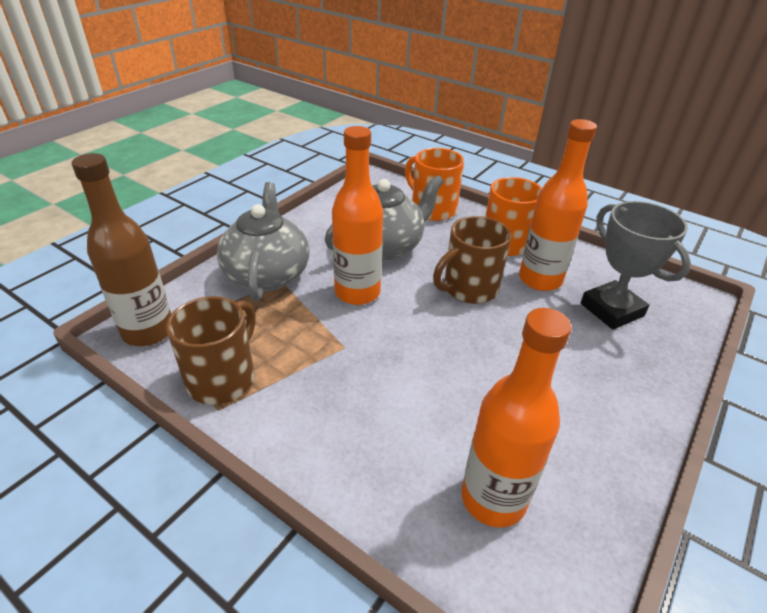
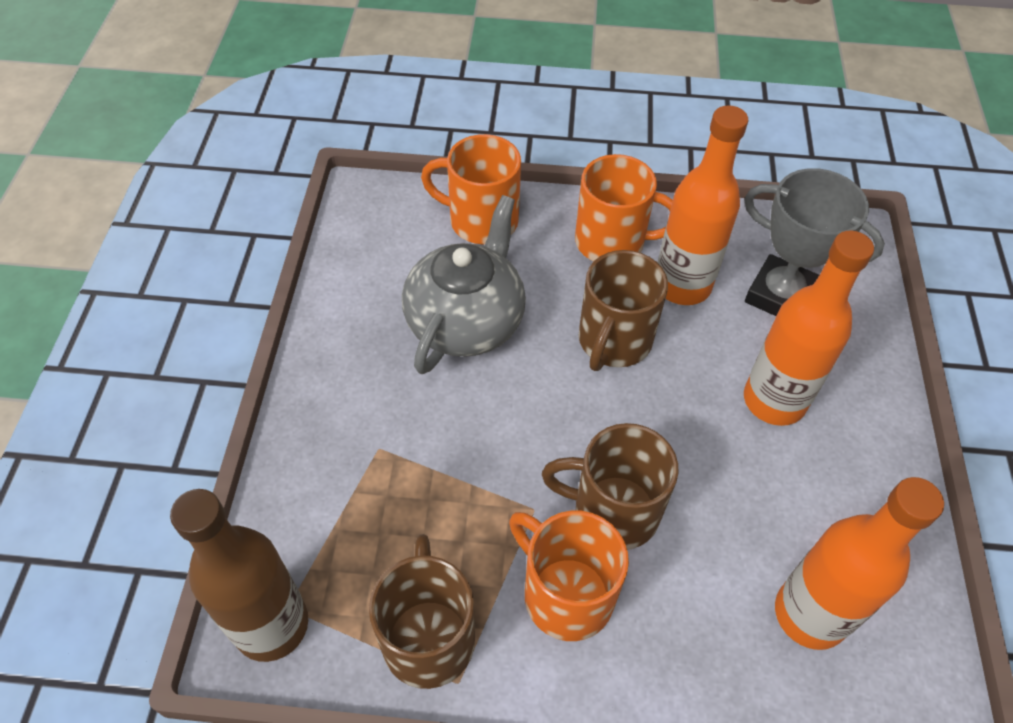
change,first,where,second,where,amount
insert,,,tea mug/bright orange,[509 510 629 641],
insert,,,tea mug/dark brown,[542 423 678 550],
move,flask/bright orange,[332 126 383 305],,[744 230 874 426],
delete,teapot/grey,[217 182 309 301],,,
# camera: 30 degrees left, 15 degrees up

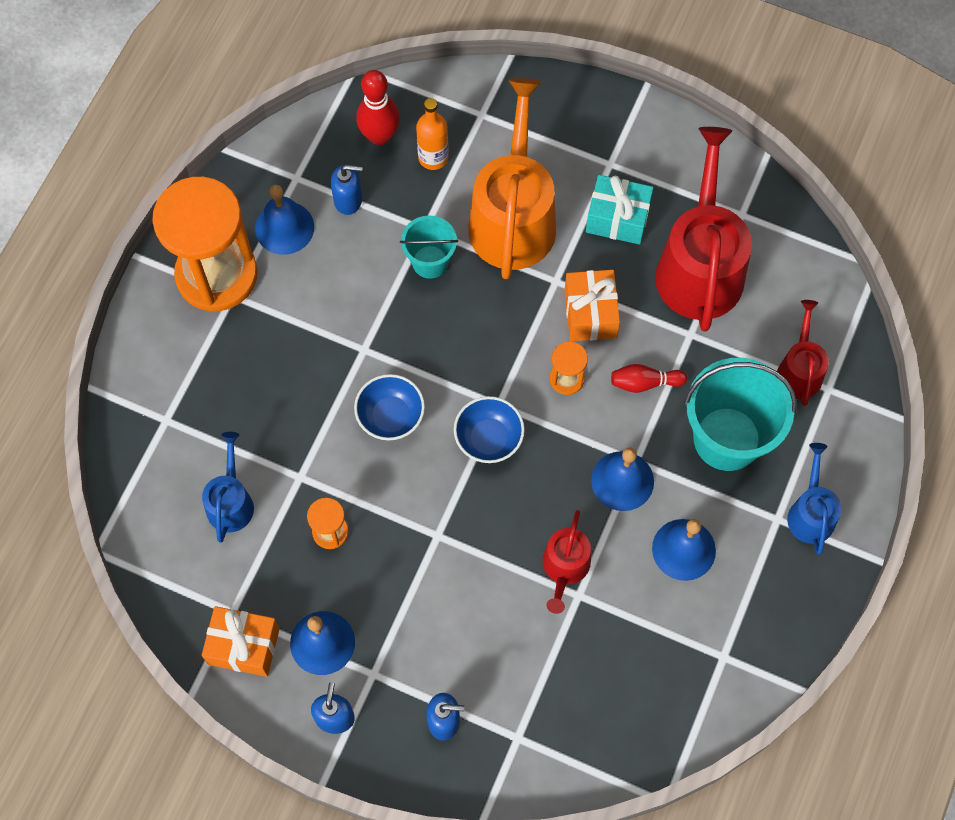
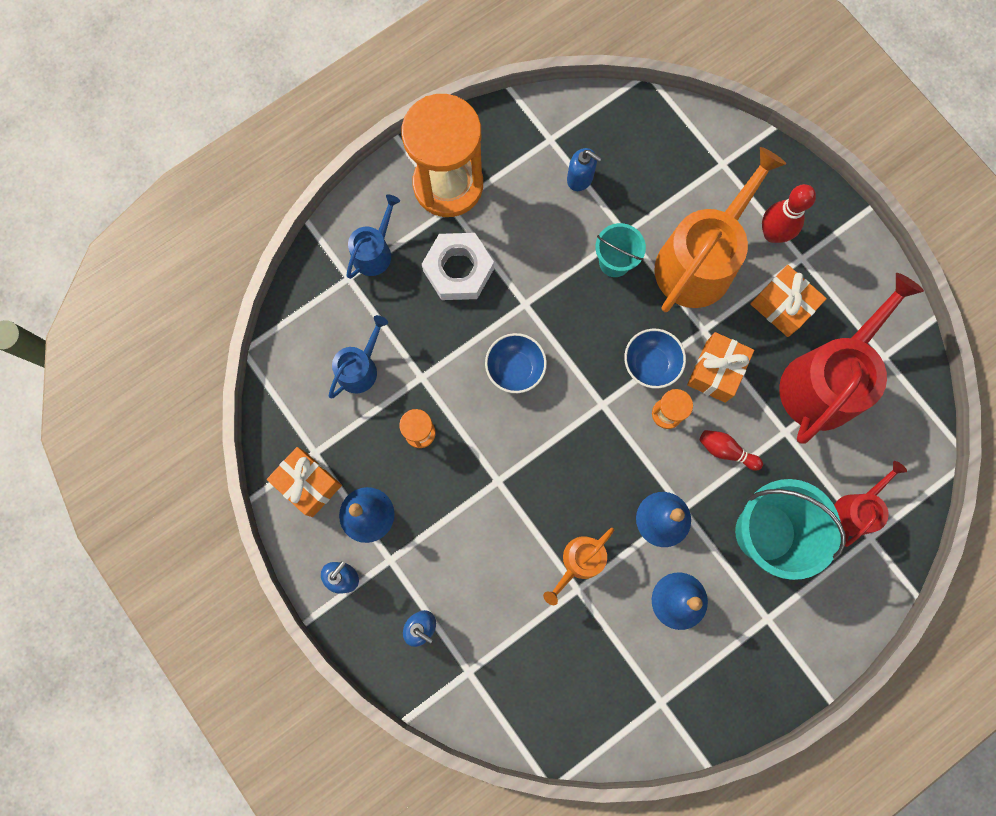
change,first,where,second,where,amount
move,watering pot/royal blue,[787 443 842 554],,[346 194 400 279],
insert,,,nut/pure white,[422 233 494 300],
recolor,watering pot/red,[543 510 591 614],watering pot/bright orange,[543 528 614 605],
move,bowl/royal blue,[454 396 525 463],,[624 329 686 389],
recolor,wrapped gift/turquoise,[586 175 653 245],wrapped gift/bright orange,[750 265 827 337],
move,tenpin/red,[356 70 400 145],,[762 184 816 243],
delete,school bell/royal blue,[255 185 314 255],,,
delete,flask/bright orange,[416 98 449 170],,,
# camera: 30 degrees right, 10 degrees up

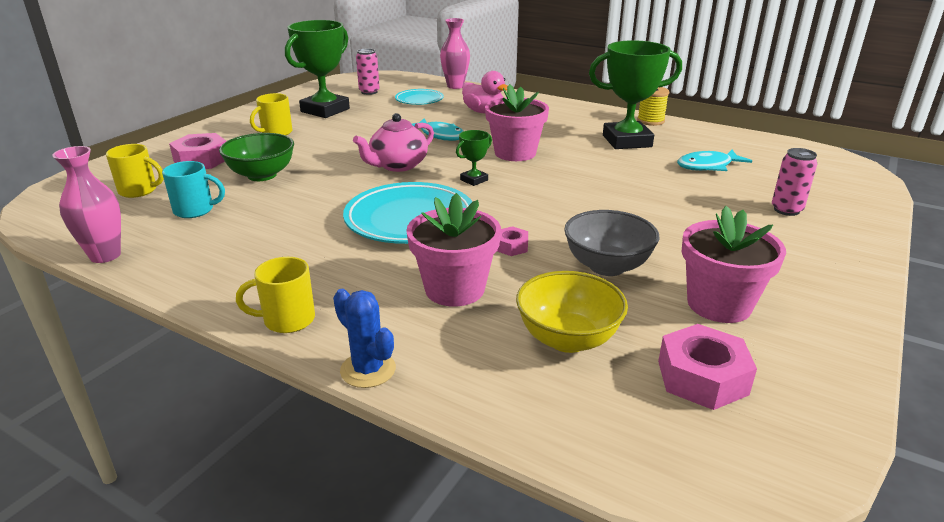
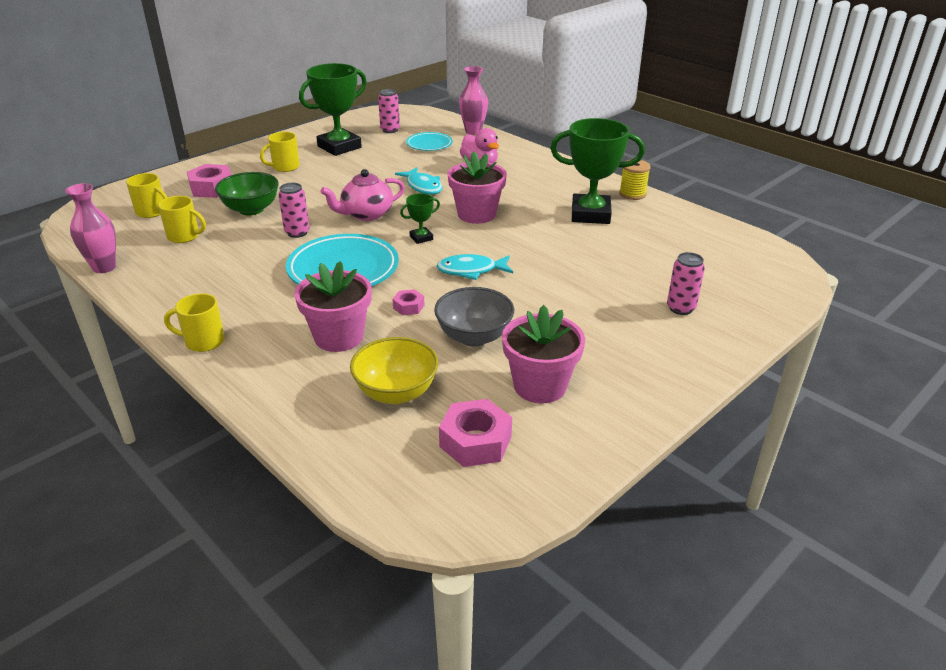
change,first,where,second,where,amount
recolor,tea mug/turquoise,[162 161 225 218],tea mug/bright yellow,[158 196 206 243],
insert,,,can/pink,[278 183 309 238],
move,toy fish/turquoise,[677 150 752 171],,[437 254 513 280],
delete,prickly plant/royal blue,[333 289 396 388],,,
# camera: 15 degrees right, 5 degrees up

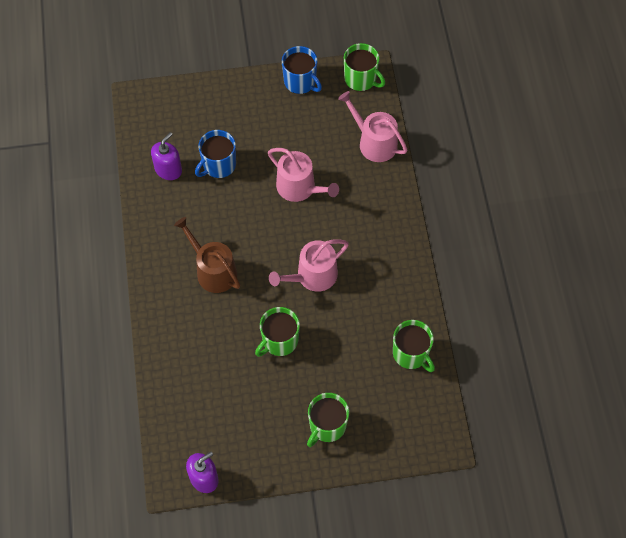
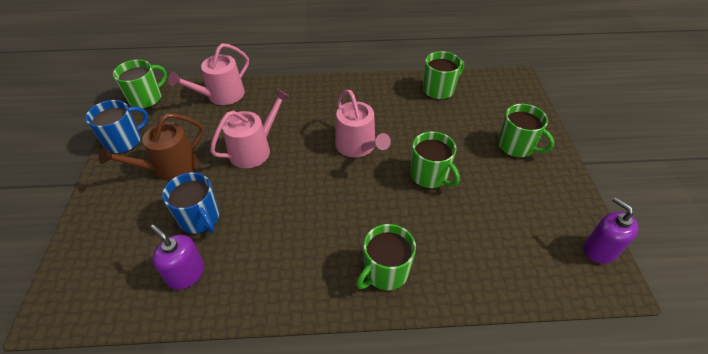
change,first,where,second,where,amount
move,watering pot/dark brown,[174 217 240 293],,[99 113 204 181],
insert,,,tea mug/emerald,[356 224 416 291],
# camera: 85 degrees left, 15 degrees down

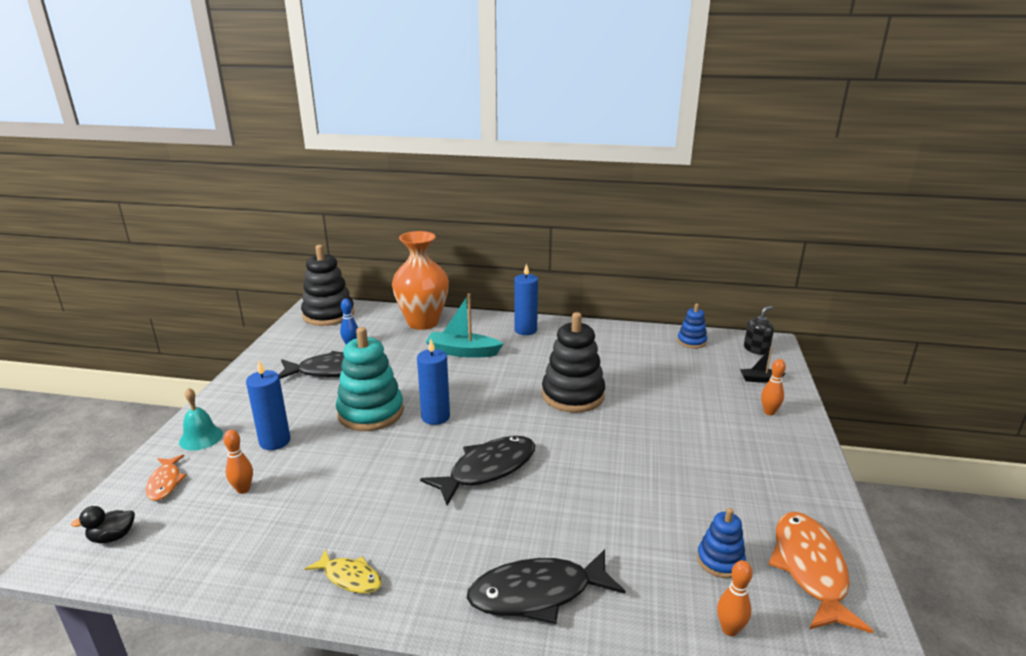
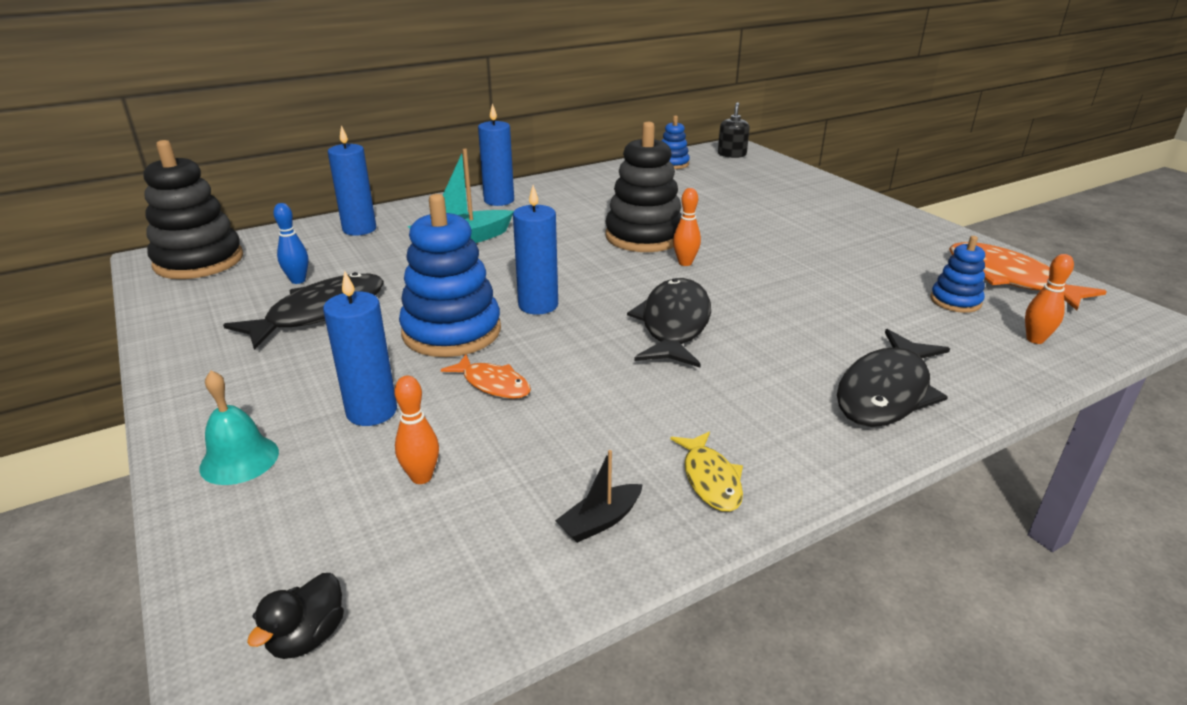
change,first,where,second,where,amount
replace,flower vase/bright orange,[392 231 449 330],candle/royal blue,[328 125 376 236],
recolor,stacking rings/turquoise,[336 327 404 431],stacking rings/royal blue,[399 194 501 357],
move,toy fish/bright orange,[146 455 187 501],,[441 354 531 399],
move,toy boat/black,[740 347 786 383],,[555 450 643 543],
rotate,toy fish/bright yellow,[305 549 382 593],,[670 432 743 512],90 degrees clockwise
move,tenpin/bright orange,[761 359 786 415],,[673 188 701 266],
# camera: 40 degrees left, 5 degrees up

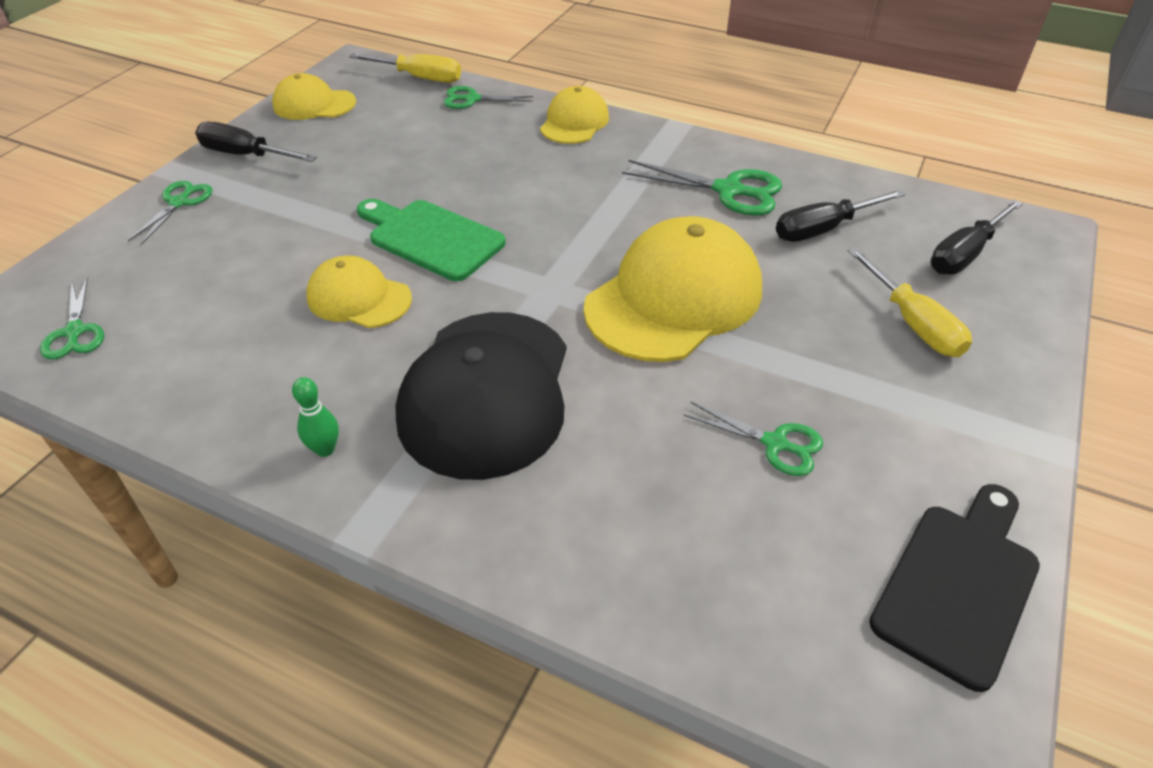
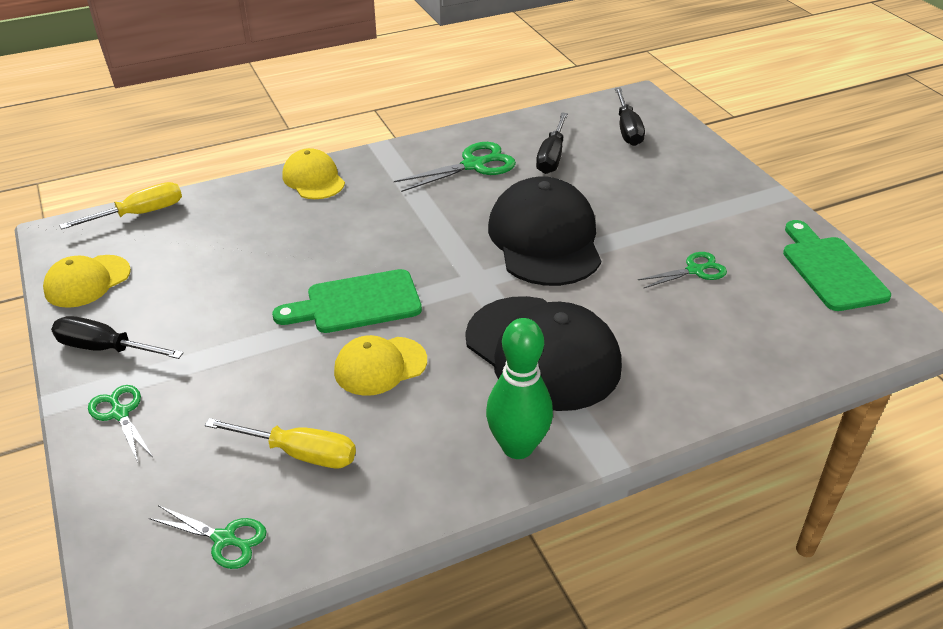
change,first,where,second,where,amount
rotate,hand screwdriver/black,[195 122 317 162],,[51 316 183 359],45 degrees clockwise
move,hand screwdriver/bright yellow,[848 247 972 357],,[205 418 356 468],
resize,tenpin/emerald,[292 377 339 457],,[486 318 553 459],x2.09
recolor,baseball cap/bright yellow,[584 216 762 362],baseball cap/black,[488 176 601 286],
recolor,cutting board/black,[869 484 1040 692],cutting board/emerald,[783 220 891 311],
delete,pair of scissors/emerald,[443 86 533 109],,,
# camera: 50 degrees left, 5 degrees down

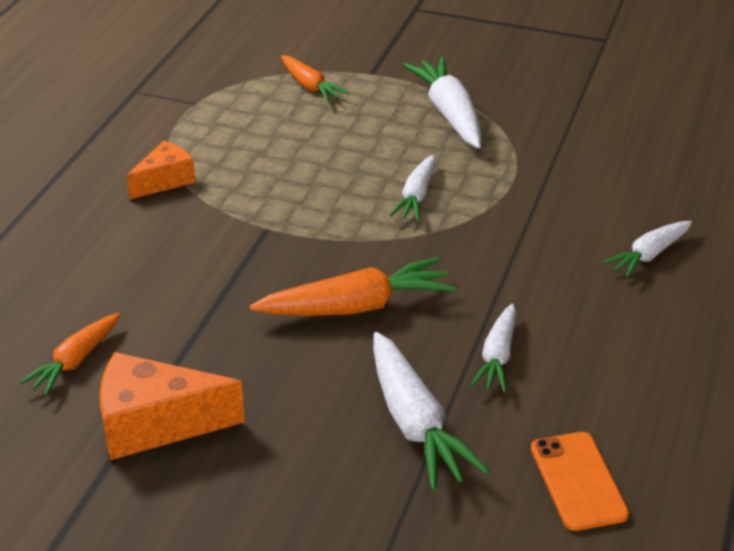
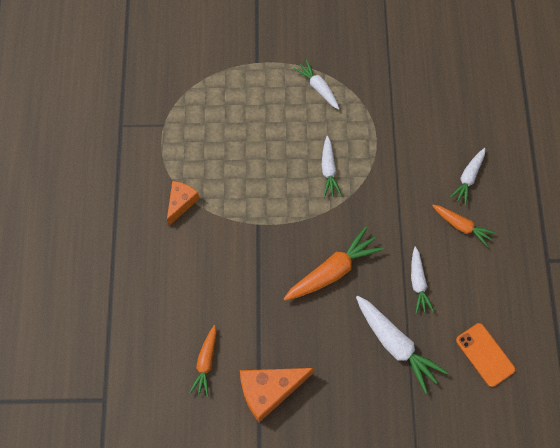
change,first,where,second,where,amount
resize,root vegetable/pure white,[403 57 481 148],,[294 60 339 110],x0.61
move,root vegetable/bright orange,[281 55 349 102],,[432 205 496 247],
# camera: 20 degrees left, 30 degrees up

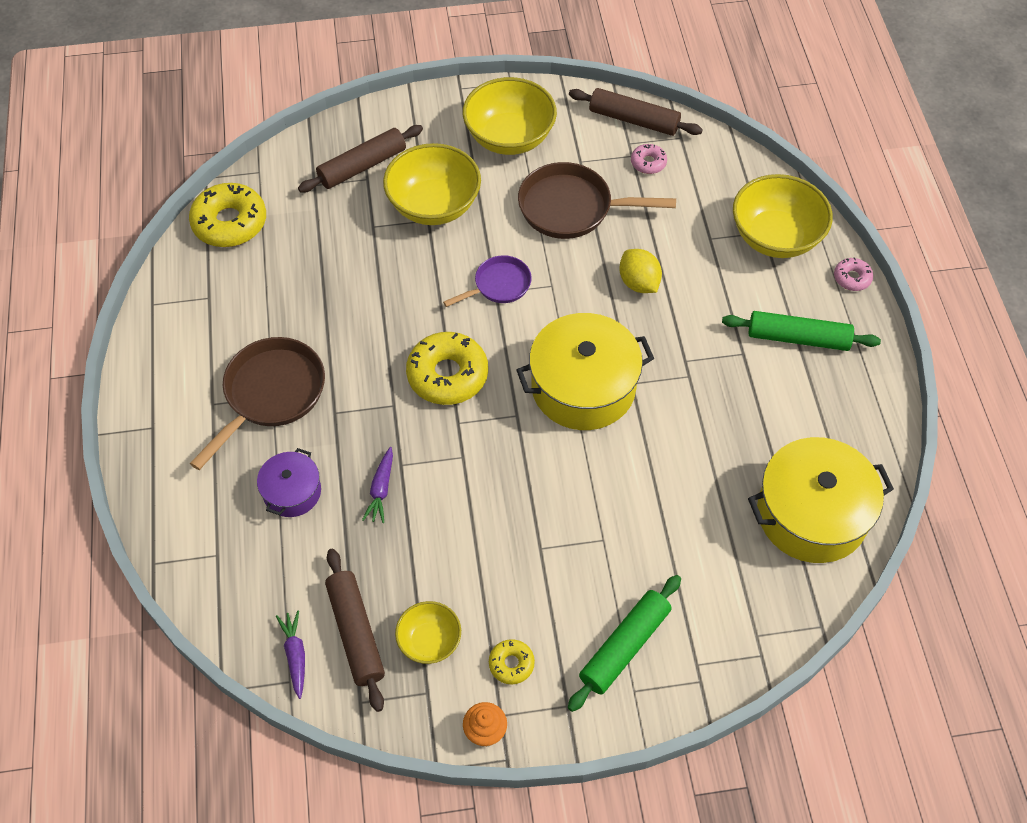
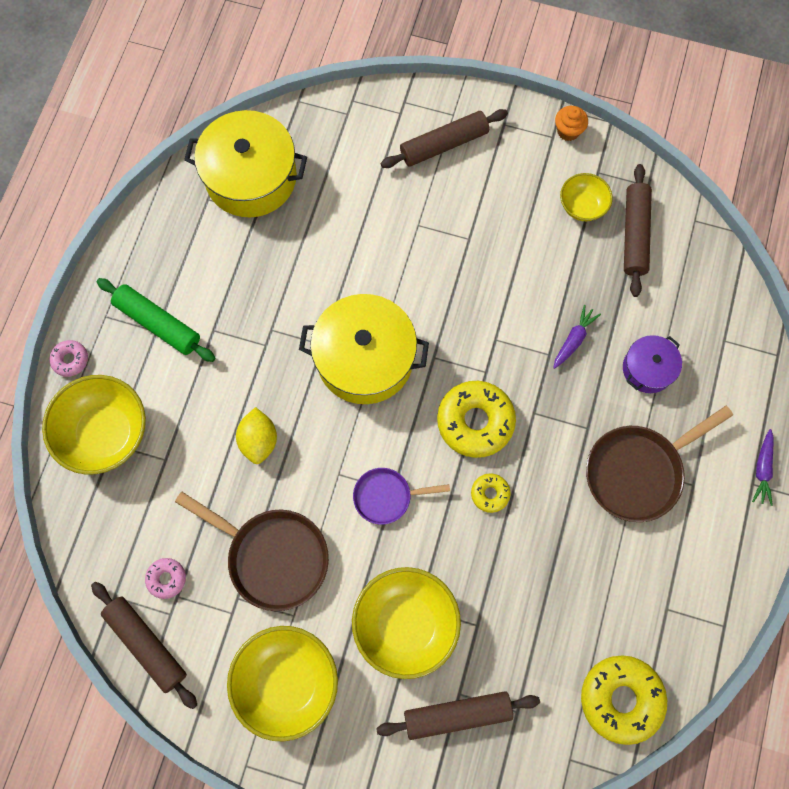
change,first,where,second,where,amount
recolor,pastry roller/emerald,[568 575 681 712],pastry roller/dark brown,[381 109 508 168],
move,donut/bright yellow,[489 639 535 684],,[471 473 511 513],
move,root vegetable/royal purple,[276 610 305 699],,[752 429 774 506],
# camera: 155 degrees left, 15 degrees up

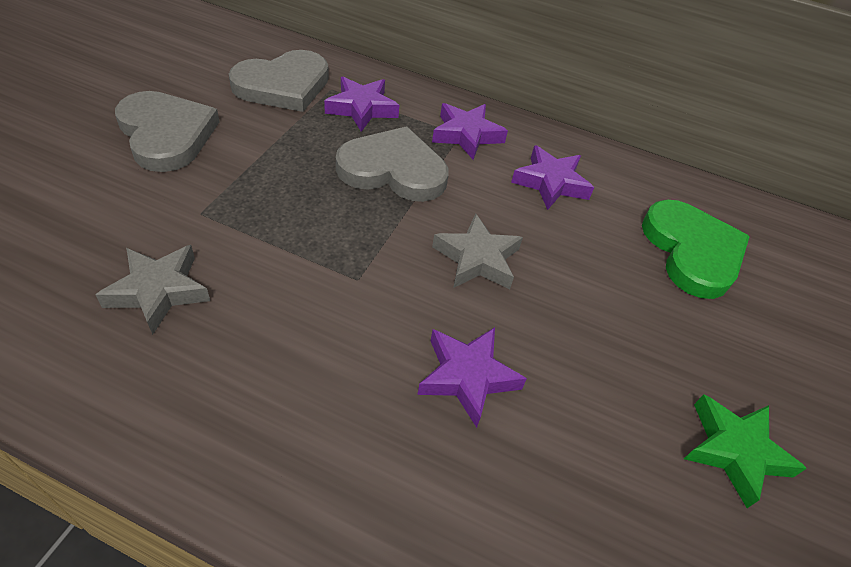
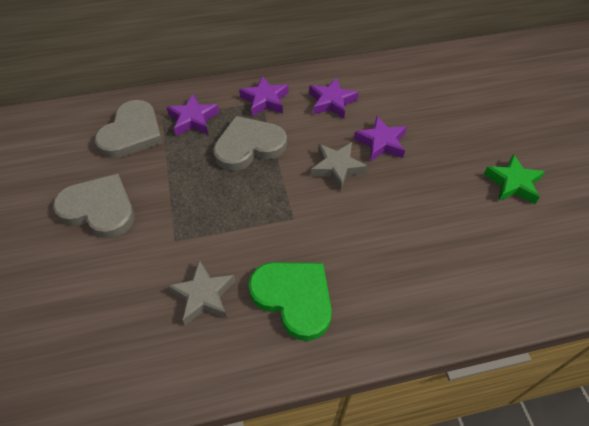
change,first,where,second,where,amount
move,love heart/emerald,[642 200 750 299],,[248 262 332 341],
move,star/royal purple,[417 327 527 428],,[354 116 407 161],
# camera: 30 degrees left, 5 degrees up

